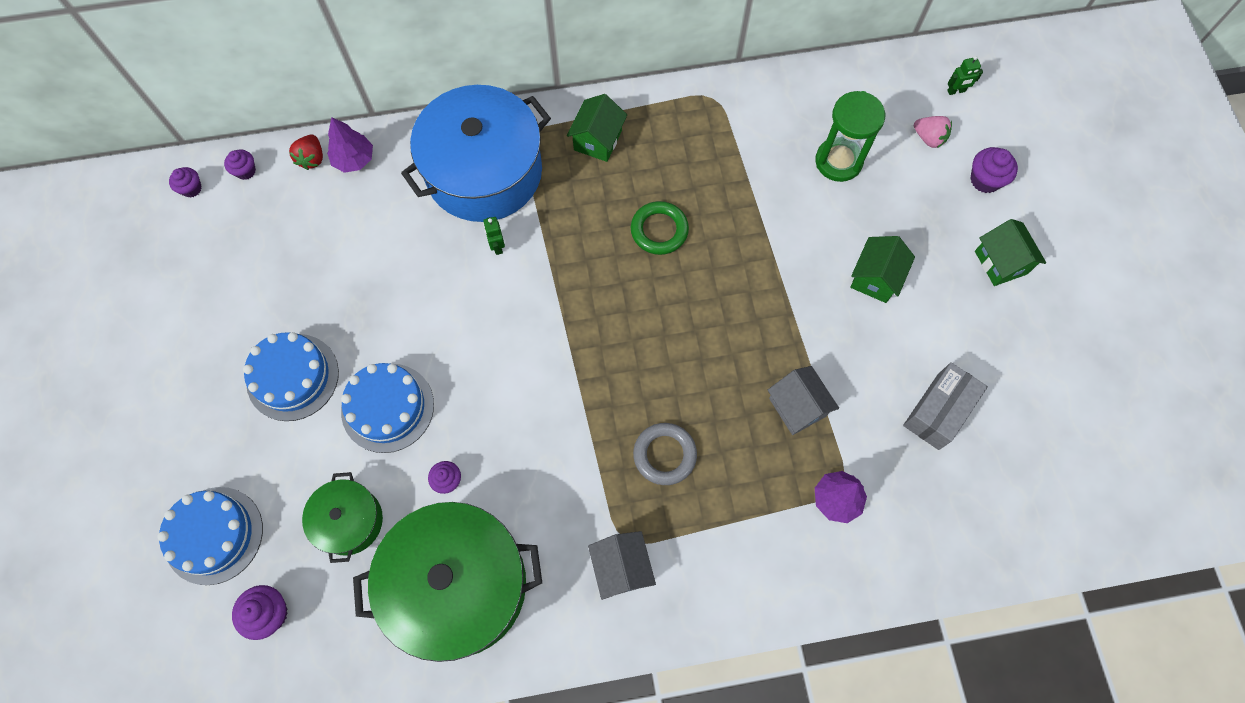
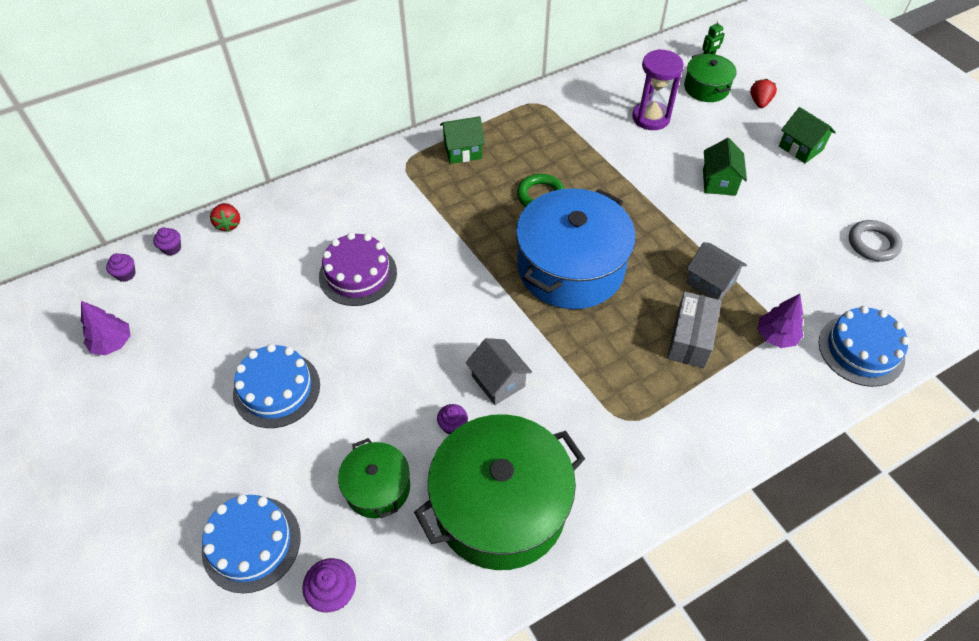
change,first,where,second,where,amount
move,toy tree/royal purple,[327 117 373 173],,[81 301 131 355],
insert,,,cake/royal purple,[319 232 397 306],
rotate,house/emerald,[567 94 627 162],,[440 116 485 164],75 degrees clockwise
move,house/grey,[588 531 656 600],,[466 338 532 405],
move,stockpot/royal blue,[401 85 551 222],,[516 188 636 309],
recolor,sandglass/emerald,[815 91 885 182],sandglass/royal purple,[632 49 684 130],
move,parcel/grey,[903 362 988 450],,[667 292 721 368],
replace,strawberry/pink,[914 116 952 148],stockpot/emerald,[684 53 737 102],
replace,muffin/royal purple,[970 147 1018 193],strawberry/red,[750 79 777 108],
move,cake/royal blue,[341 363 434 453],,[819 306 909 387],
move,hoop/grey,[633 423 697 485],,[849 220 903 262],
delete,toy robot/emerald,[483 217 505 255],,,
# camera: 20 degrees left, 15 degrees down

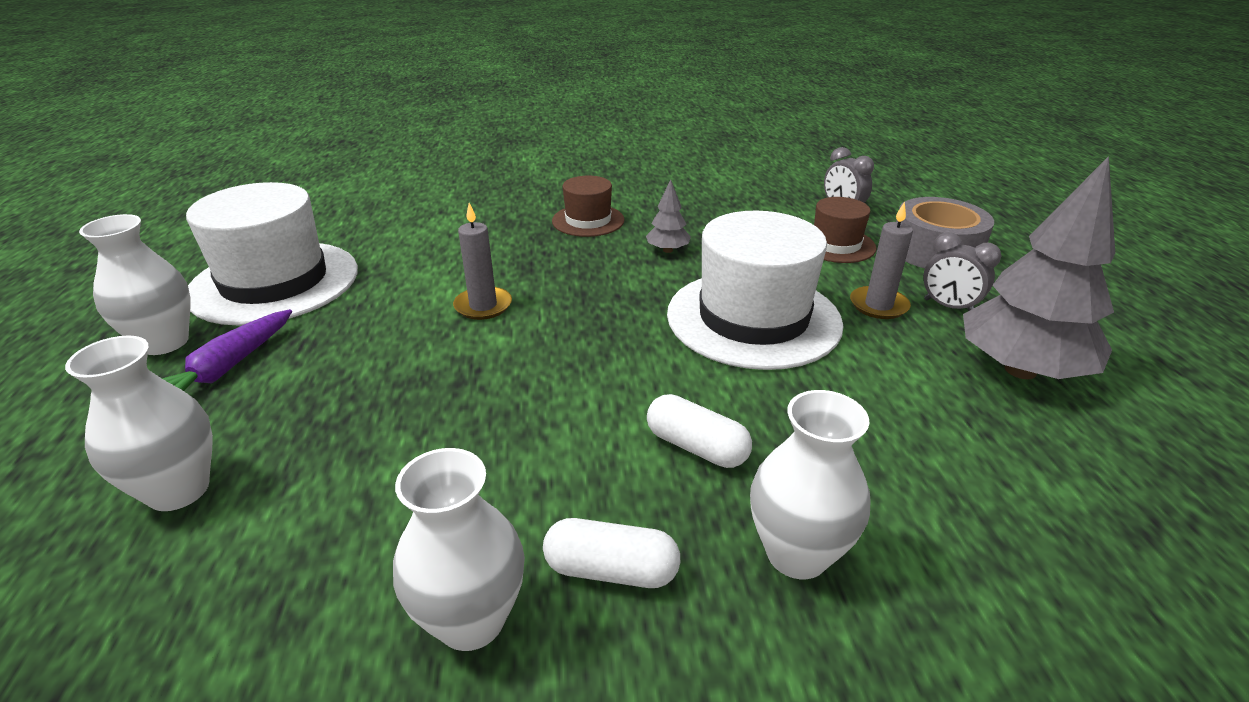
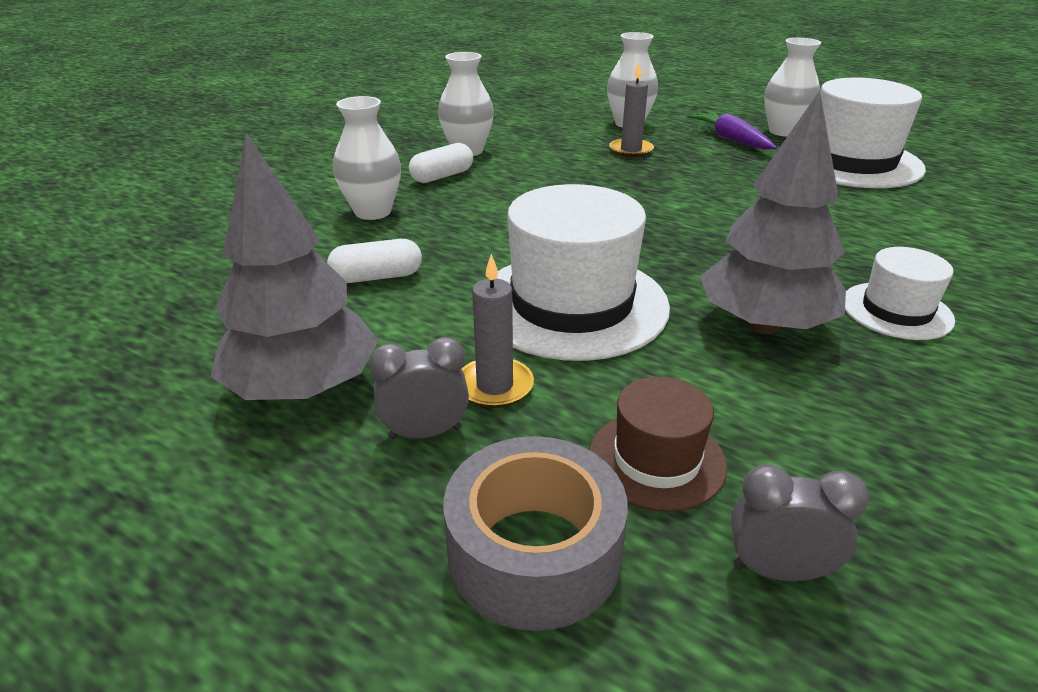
change,first,where,second,where,amount
move,pill shape/pure white,[647 394 752 468],,[327 239 422 283],
move,candle/grey,[453 203 512 320],,[609 63 654 157],
resize,toy tree/grey,[646 180 691 253],,[700 91 846 334],x2.27
recolor,hat/dark brown,[552 176 625 237],hat/pure white,[845 247 955 340],
# camera: 130 degrees right, 0 degrees up

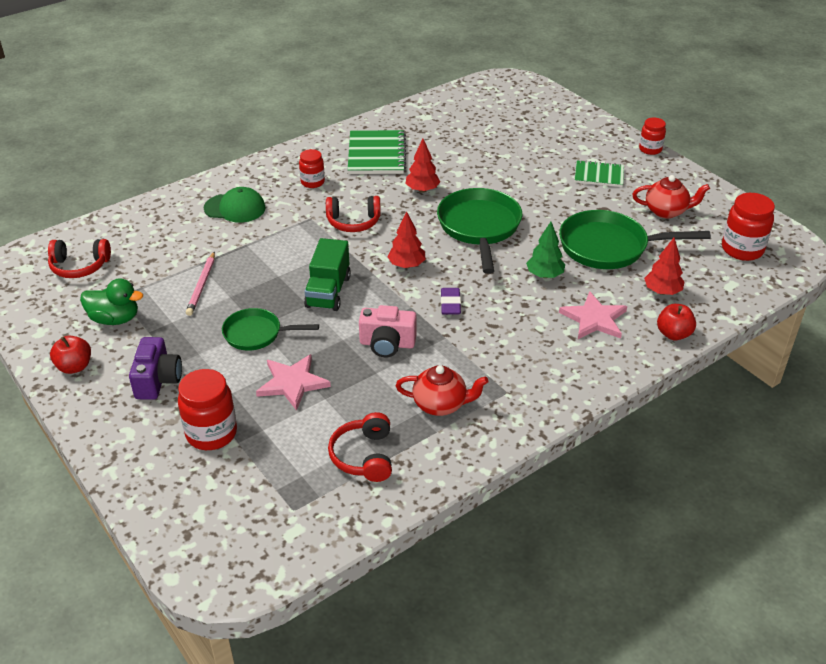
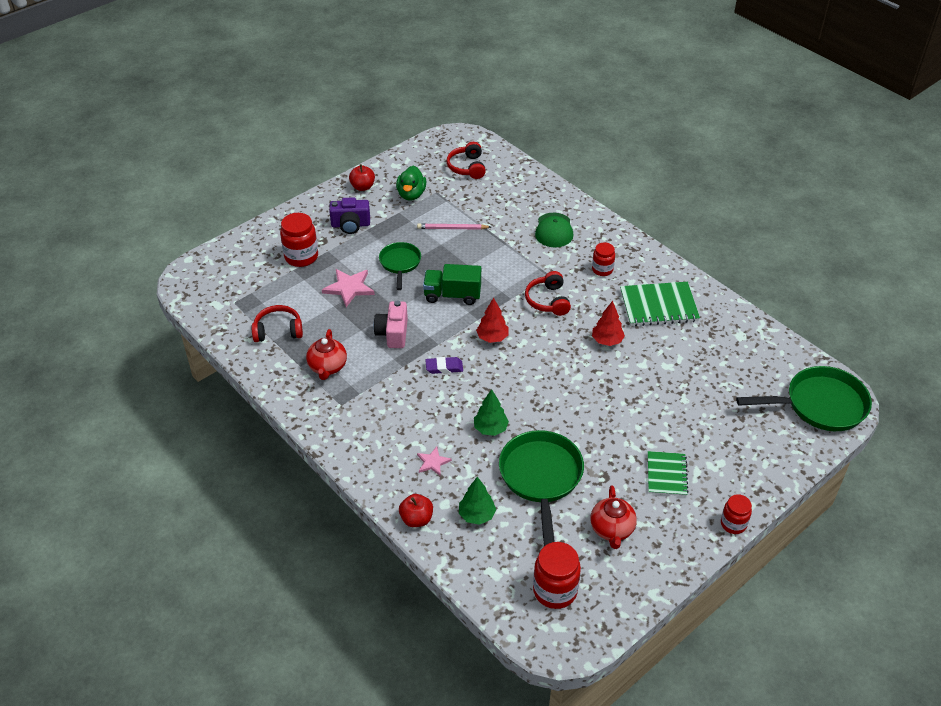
change,first,where,second,where,amount
resize,star/pink,[559 291 627 339],,[417 447 452 476],x0.59
recolor,toy tree/red,[644 238 684 295],toy tree/emerald,[459 477 496 525],
move,frying pan/emerald,[437 188 522 274],,[736 366 872 431],
# camera: 85 degrees right, 5 degrees up

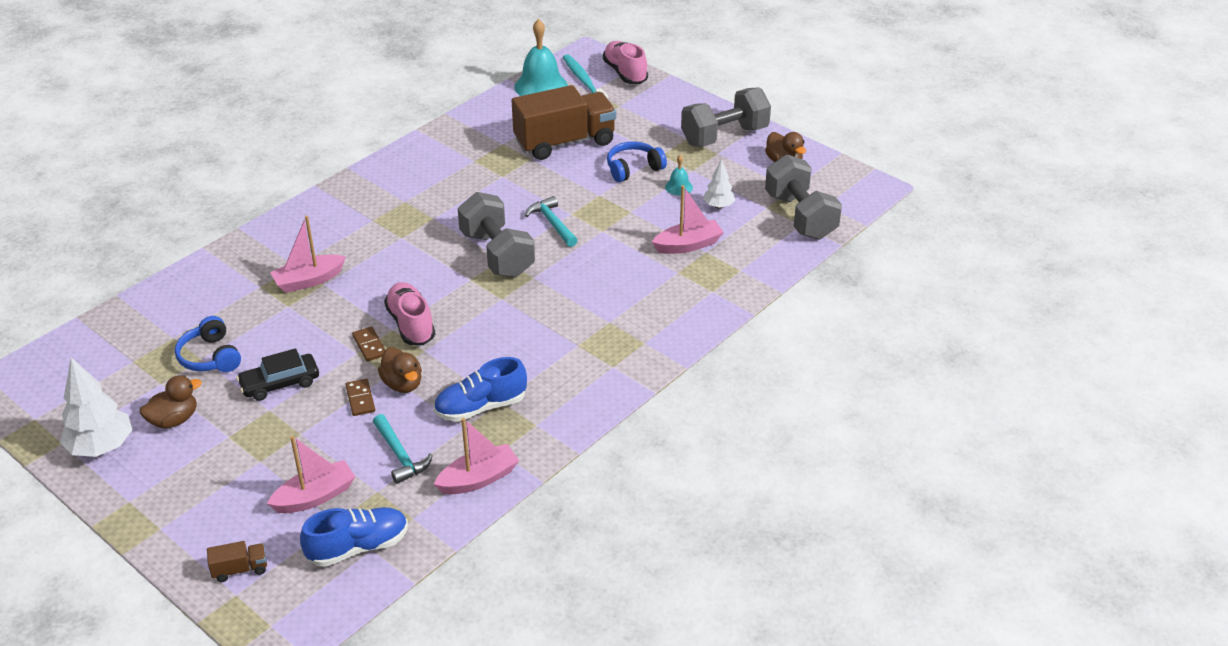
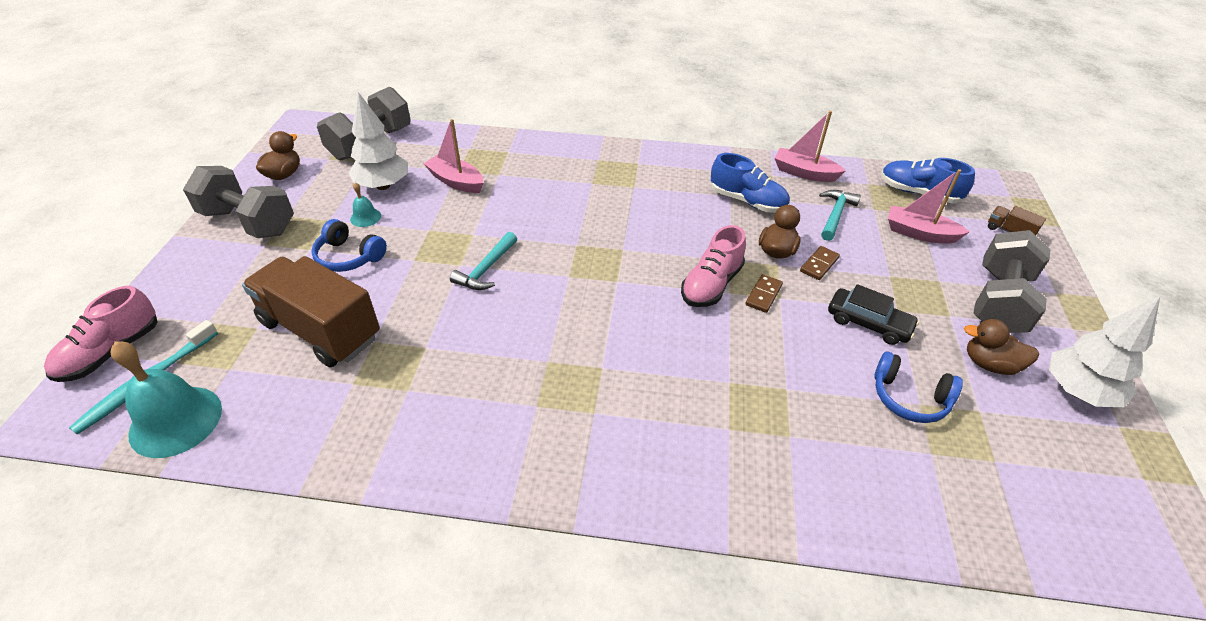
change,first,where,second,where,amount
resize,toy tree/pure white,[703 159 735 208],,[349 92 408 190],x1.77
rotate,over-ear headphones/royal blue,[175 316 241 372],,[874 352 963 423],90 degrees clockwise
move,free weight/grey,[458 192 535 278],,[973 230 1050 333],
delete,toy boat/pink,[270 216 346 293],,,
# camera: 125 degrees left, 5 degrees up

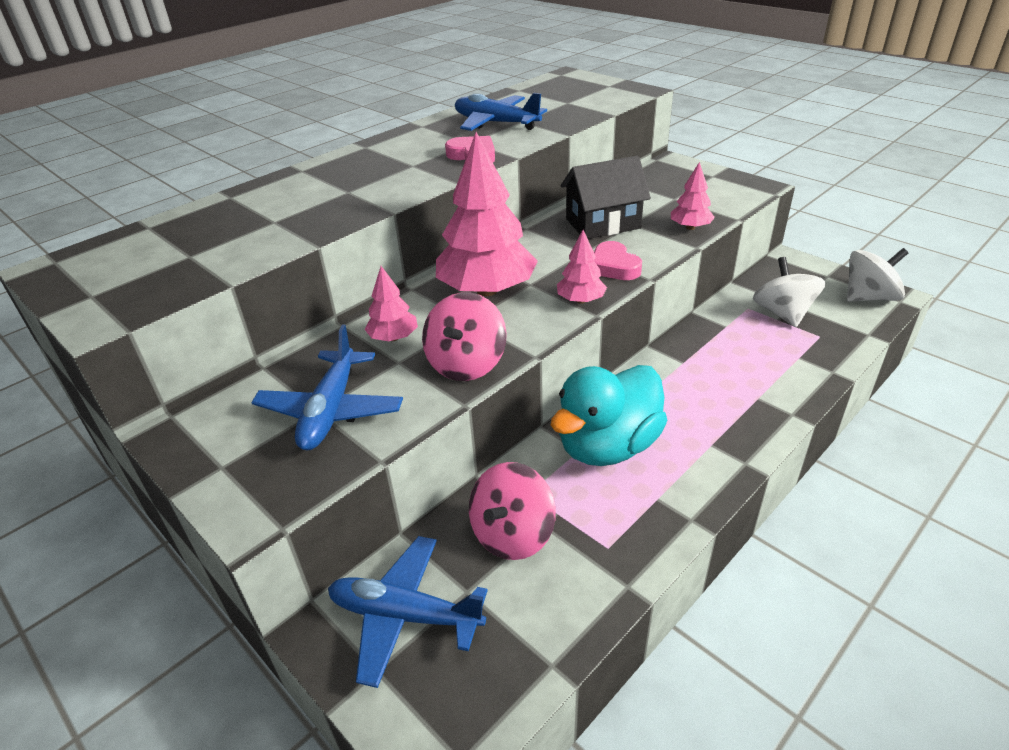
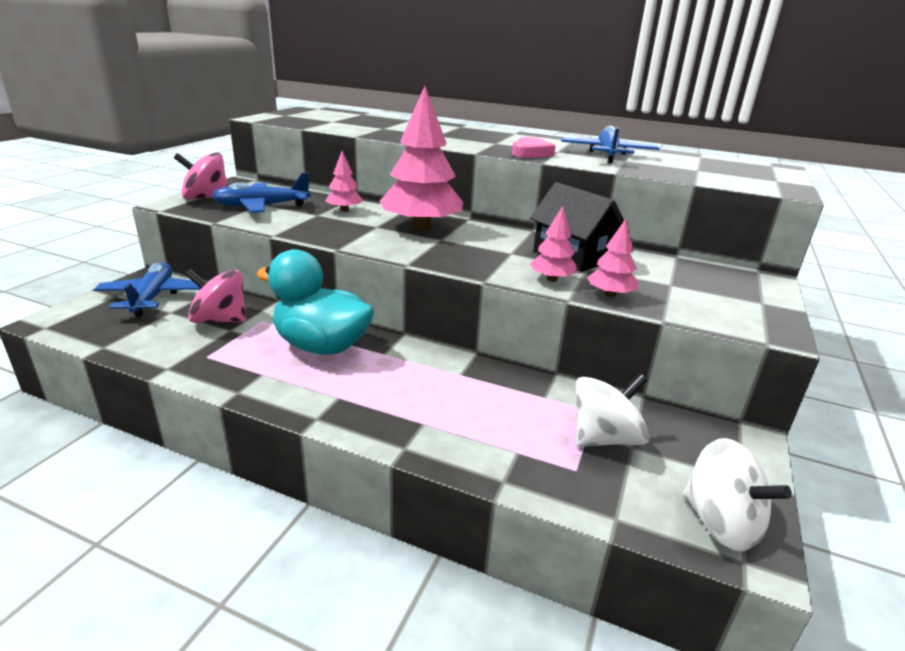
change,first,where,second,where,amount
move,spinning top/pink,[422 292 507 381],,[174 152 228 200],
move,toy tree/pink,[557 230 607 304],,[530 206 578 282],
delete,love heart/pink,[594 241 642 280],,,
# camera: 65 degrees right, 10 degrees down

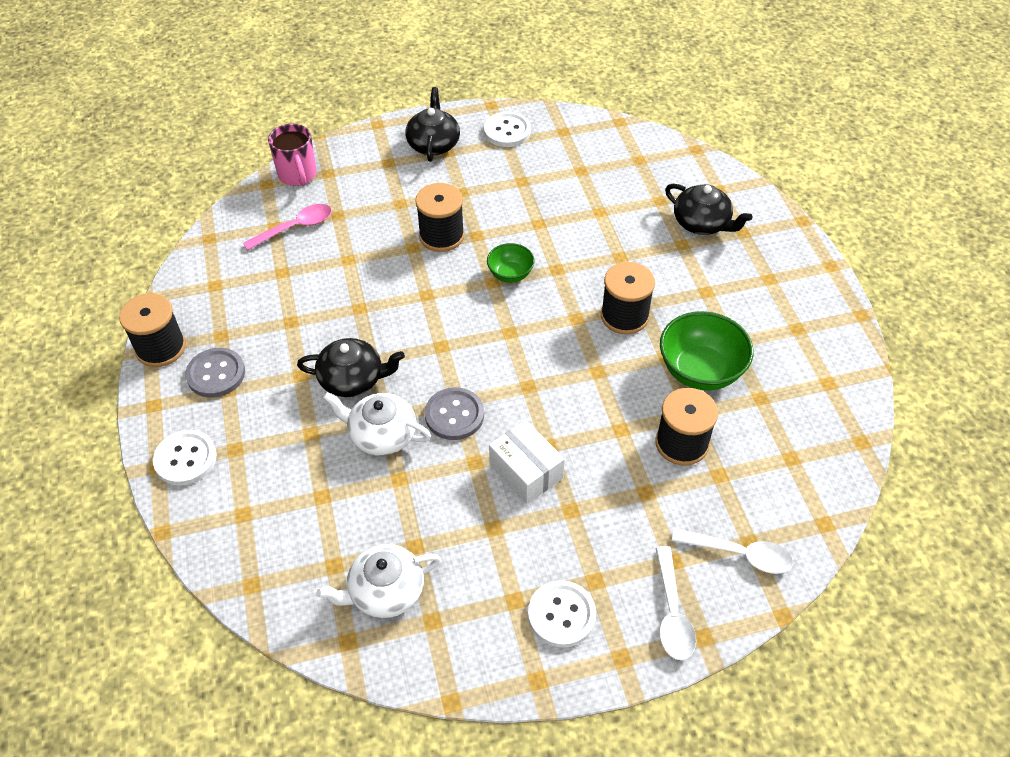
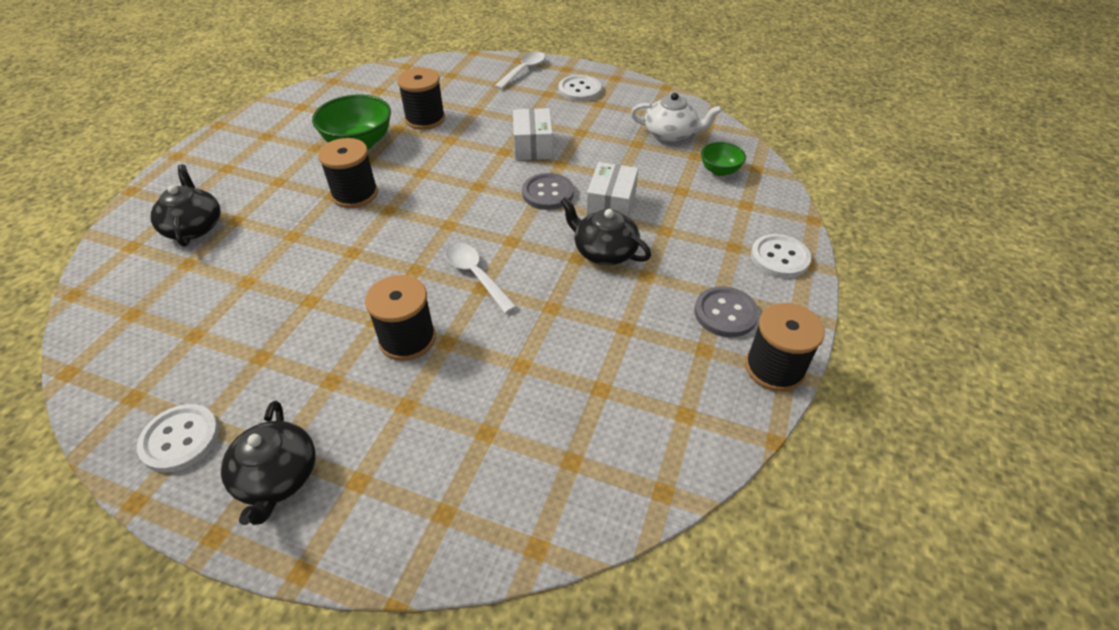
change,first,where,second,where,amount
rotate,teapot/black,[405 87 460 162],,[221 401 315 525],45 degrees counterclockwise
move,spoon/pure white,[672 528 793 574],,[446 243 517 313],
replace,teapot/pure white,[323 392 431 456],parcel/pure white,[586 162 638 217],
move,bowl/emerald,[487 243 535 283],,[701 142 746 176],
delete,spoon/pink,[243 204 332 250],,,
delete,tea mug/pink,[268 124 317 186],,,
# camera: 145 degrees left, 5 degrees down

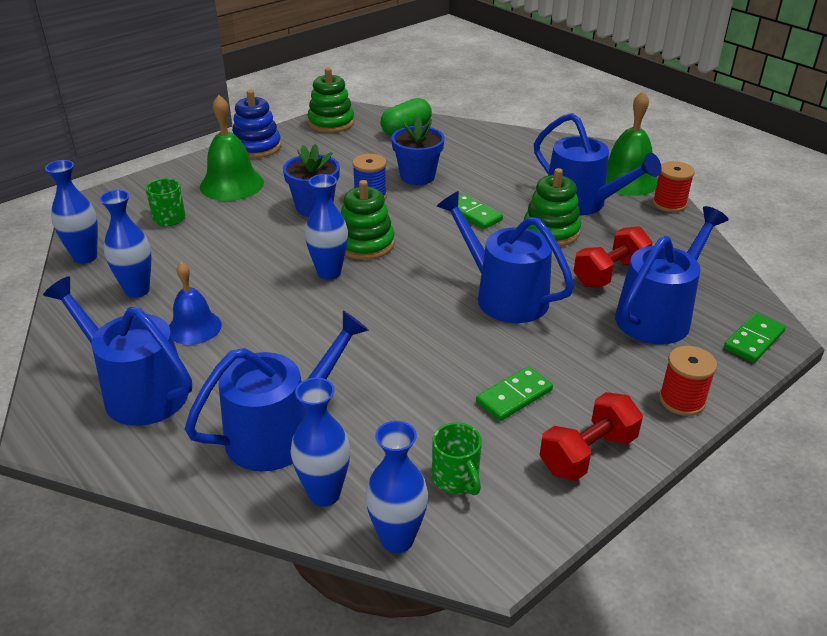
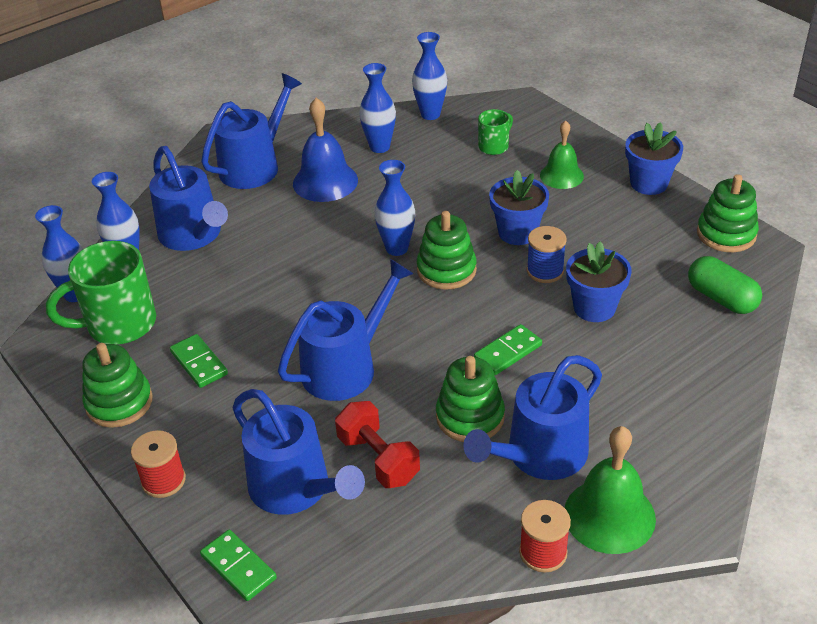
change,first,where,second,where,amount
resize,tea mug/emerald,[432 422 482 495],,[46 241 156 345],x1.92
replace,free weight/red,[539 392 643 481],stacking rings/emerald,[82 343 152 428],
resize,school bell/royal blue,[169 262 222 345],,[293 98 358 202],x1.51
resize,school bell/emerald,[200 95 264 201],,[540 120 584 189],x0.66
replace,stacking rings/royal blue,[232 90 281 158],potted plant/royal blue,[625 122 683 195],
# camera: 95 degrees right, 5 degrees up

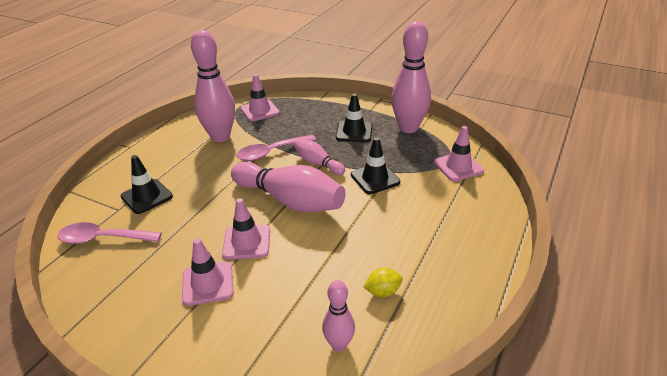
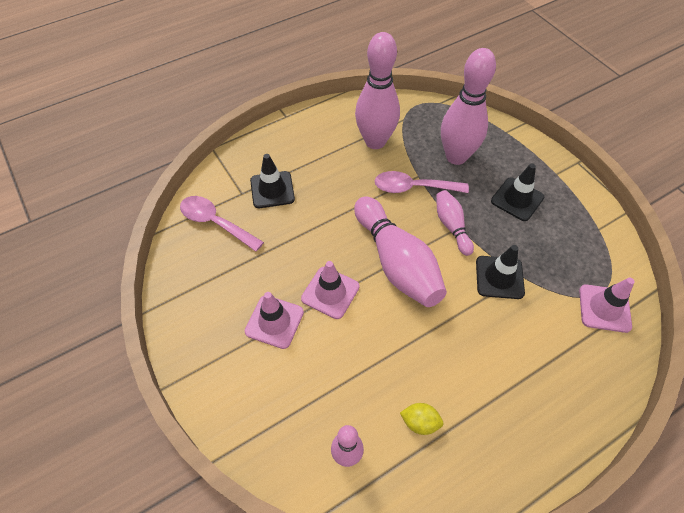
change,first,where,second,where,amount
move,tenpin/pink,[391 21 431 133],,[441 48 496 165],
delete,road cone/pink,[241 74 280 122],,,
# camera: 30 degrees right, 20 degrees up

